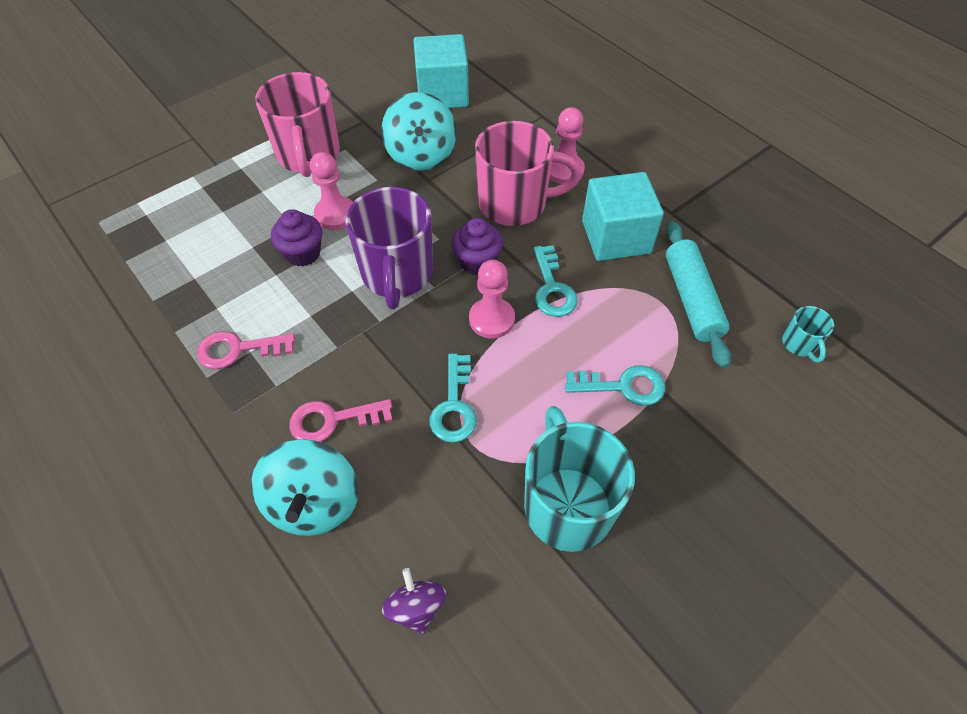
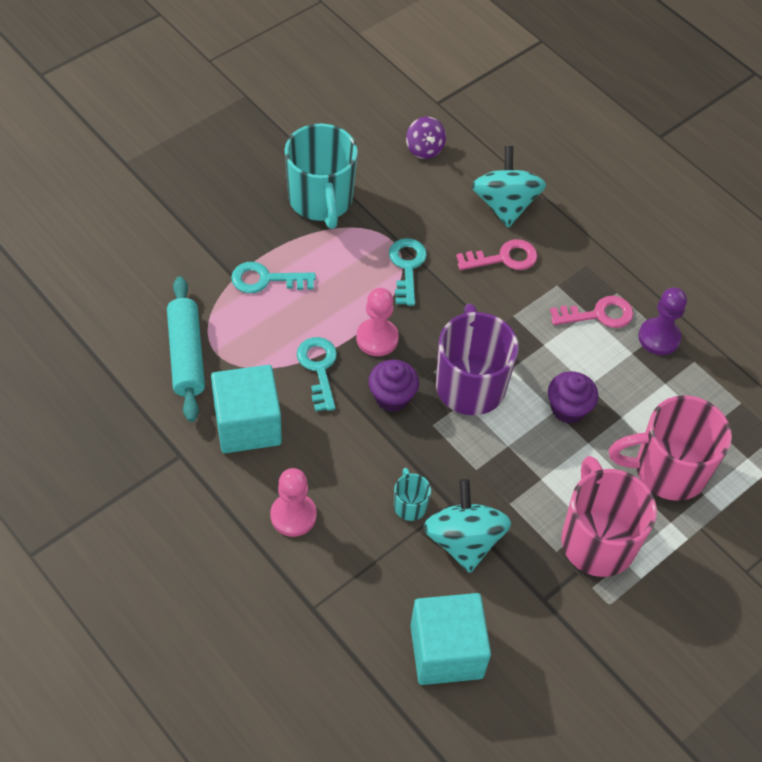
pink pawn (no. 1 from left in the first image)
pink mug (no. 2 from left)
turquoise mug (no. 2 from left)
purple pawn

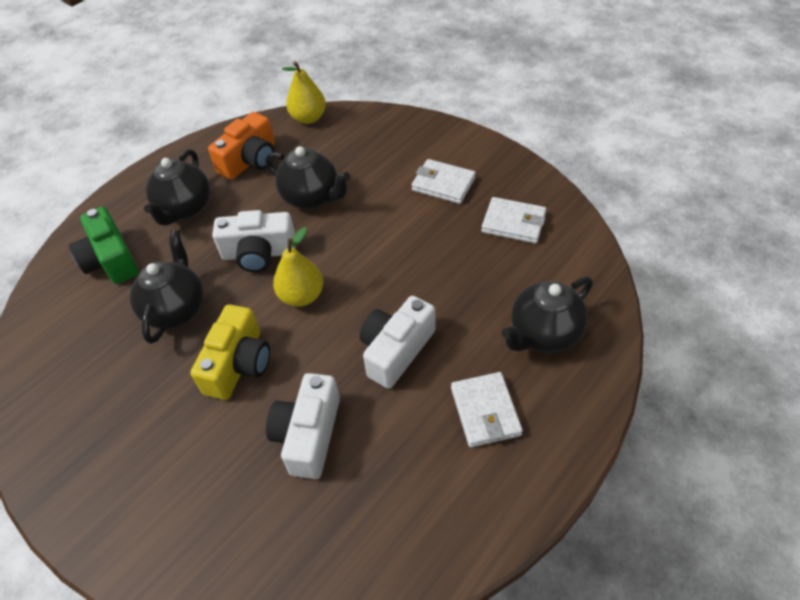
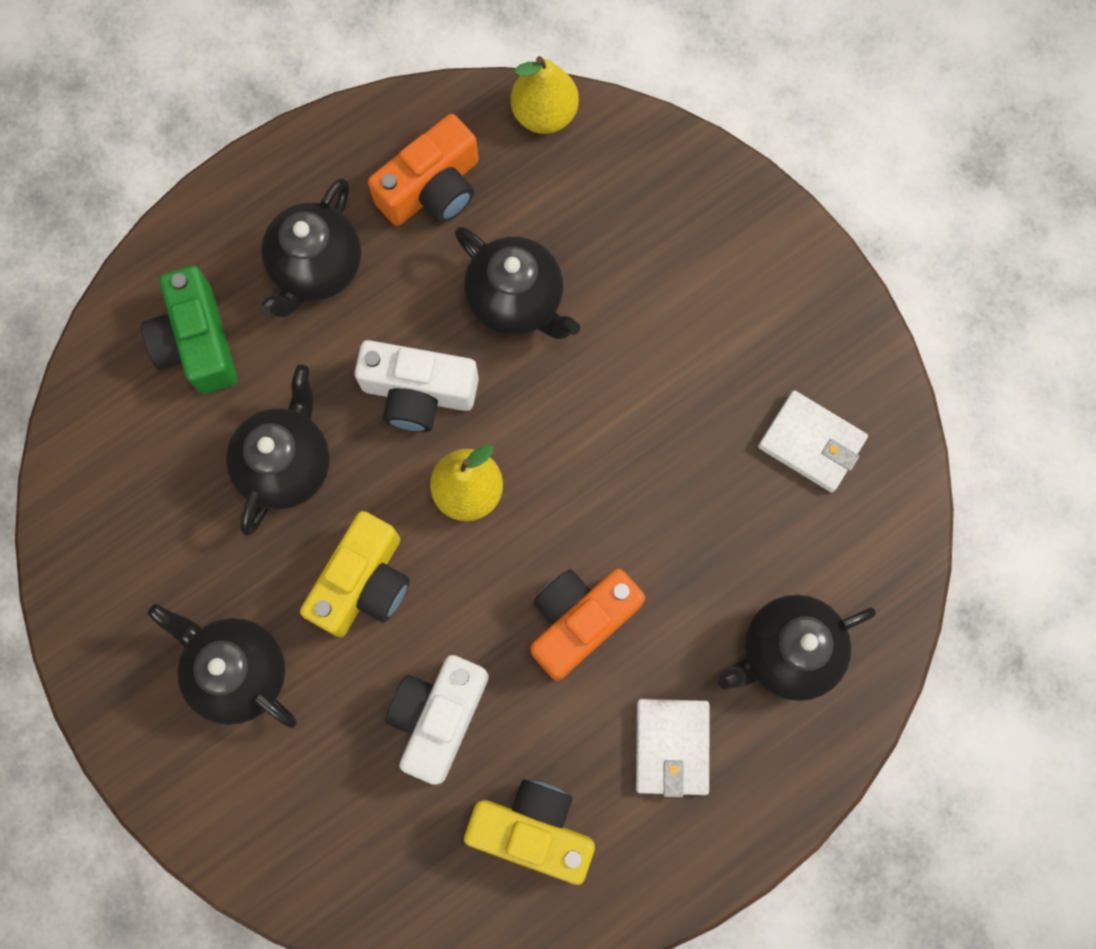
orange camera (no. 2 from left)
white wallet (no. 1 from left in the first image)
black teapot (no. 1 from left)
yellow camera (no. 2 from left)

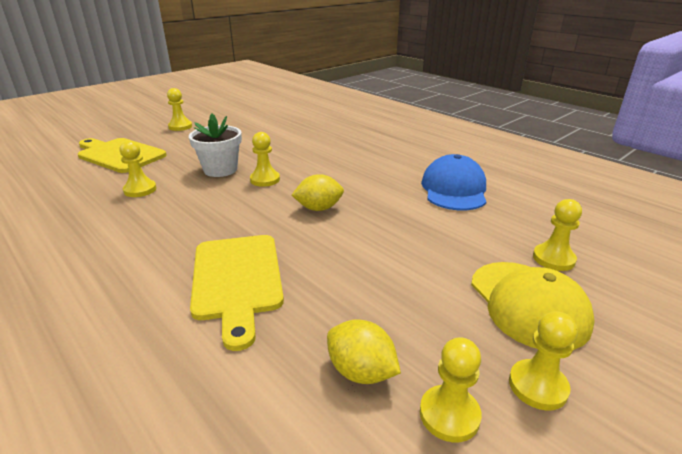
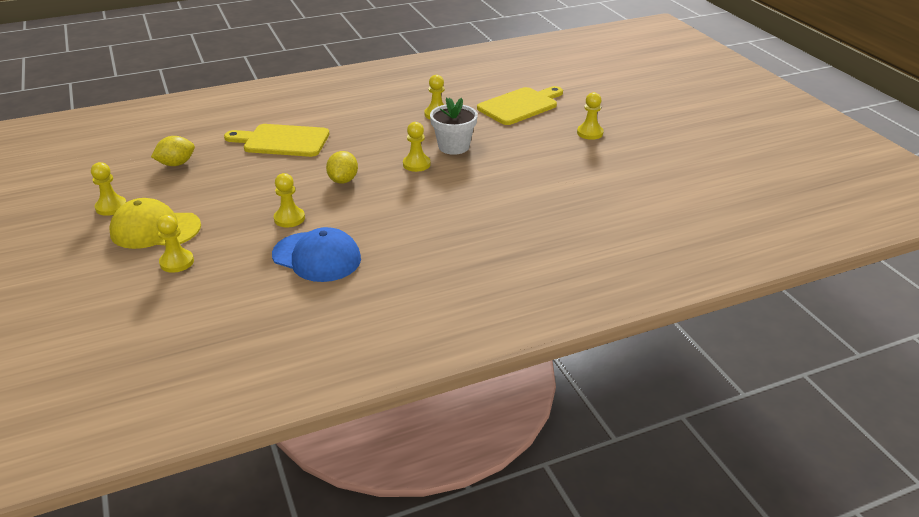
yellow pawn (no. 3 from left)

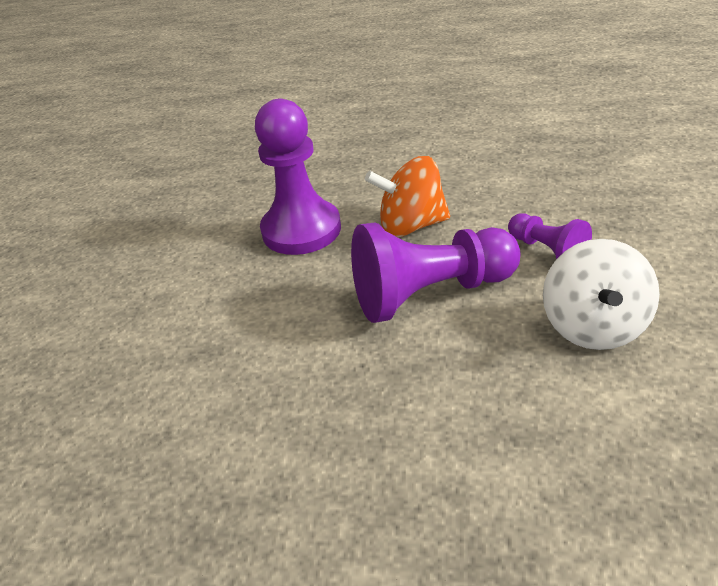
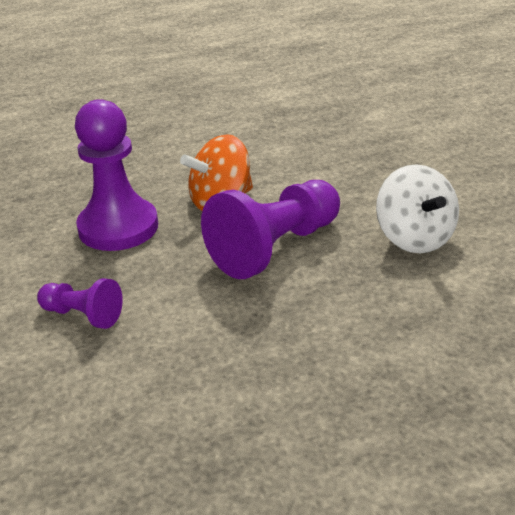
purple pawn (no. 1 from left)

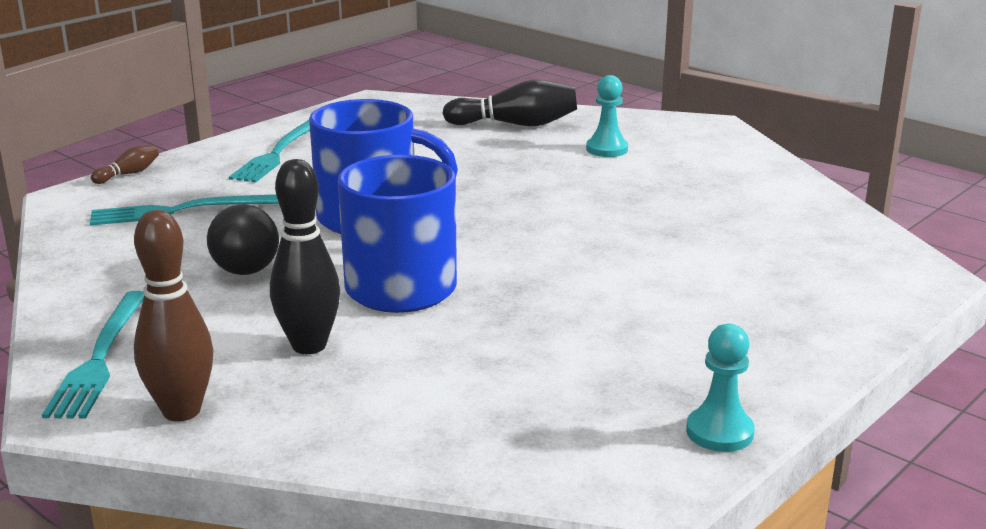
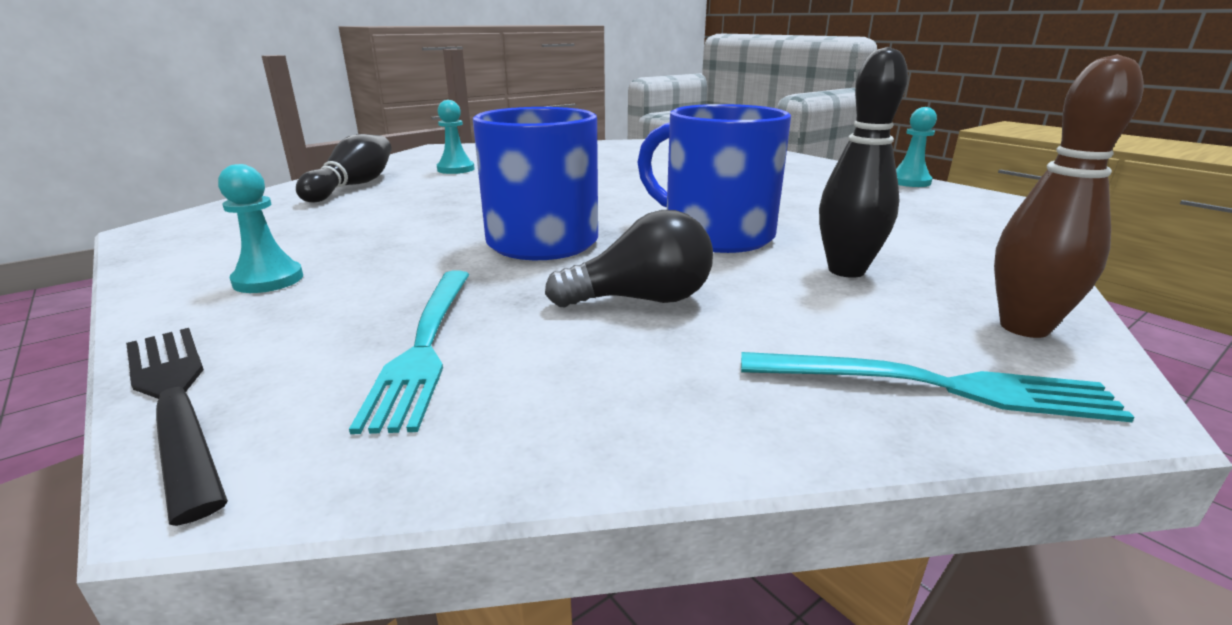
black fork
turquoise pawn (no. 1 from left)

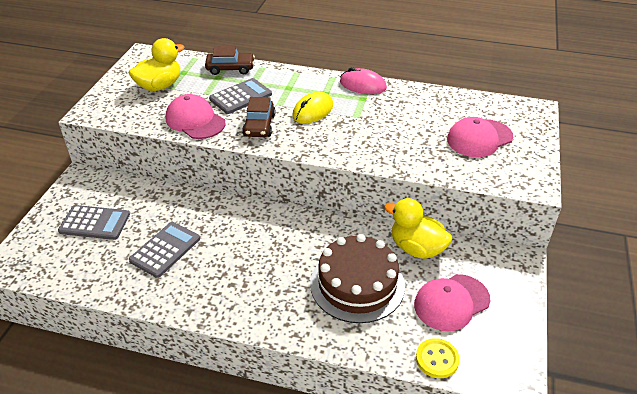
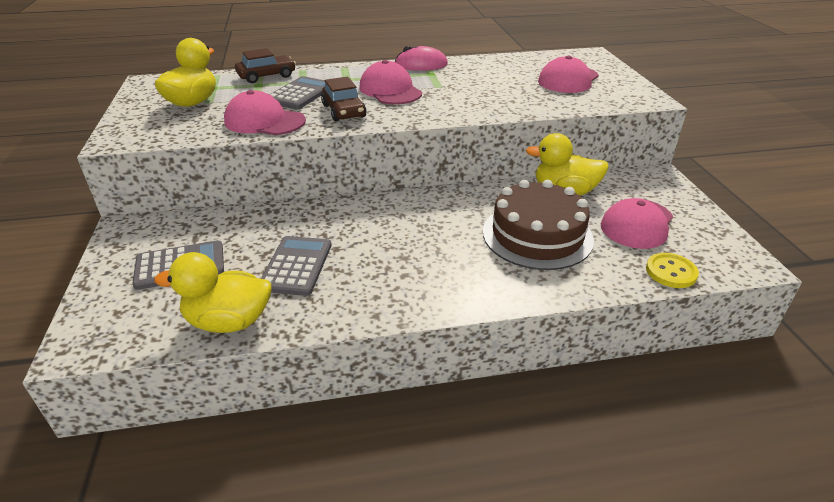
pink cap (no. 2 from left)
yellow duck (no. 2 from left)

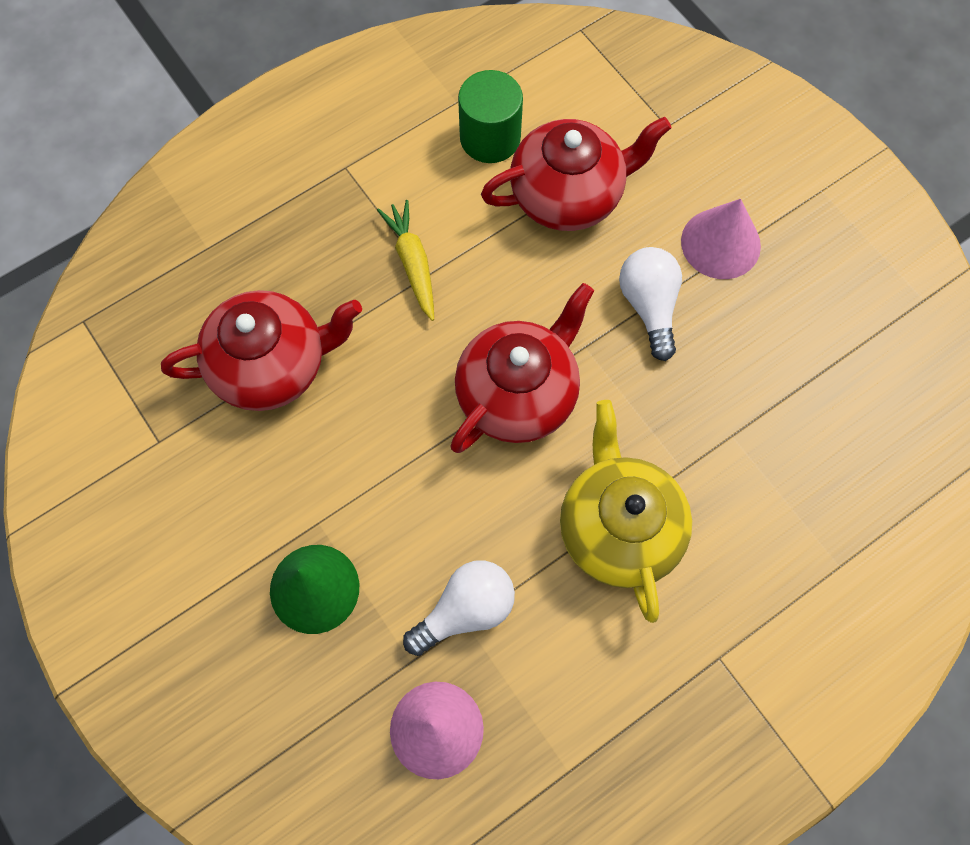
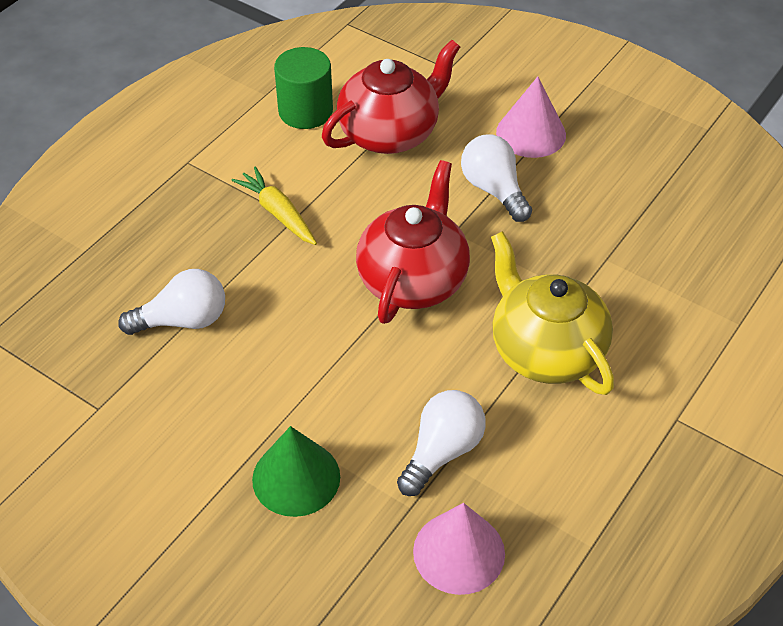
white light bulb (no. 1 from left)

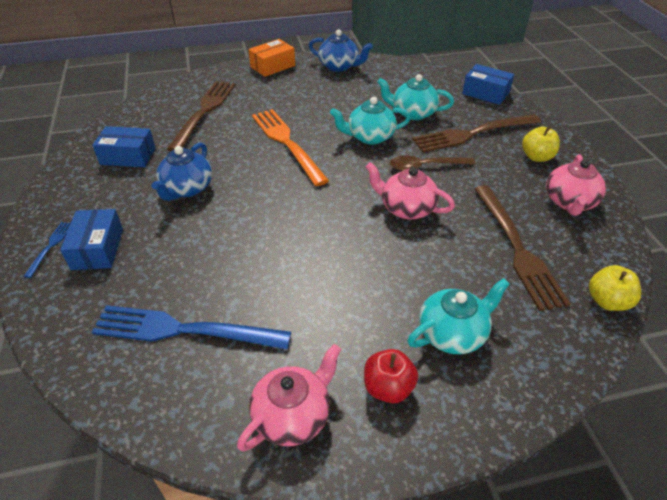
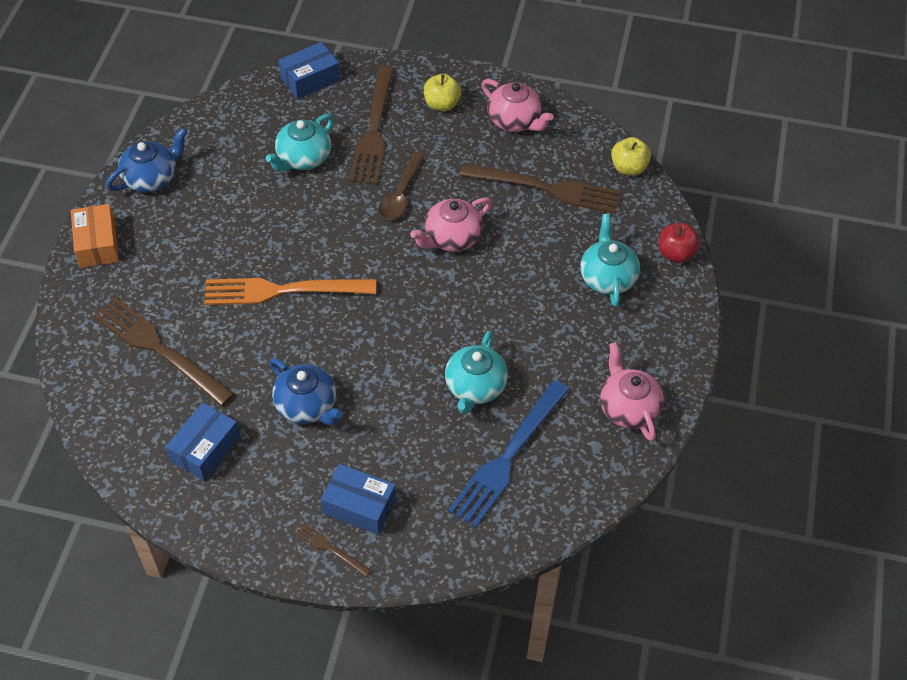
brown fork (no. 2 from left)
turquoise teapot (no. 2 from left)
red apple

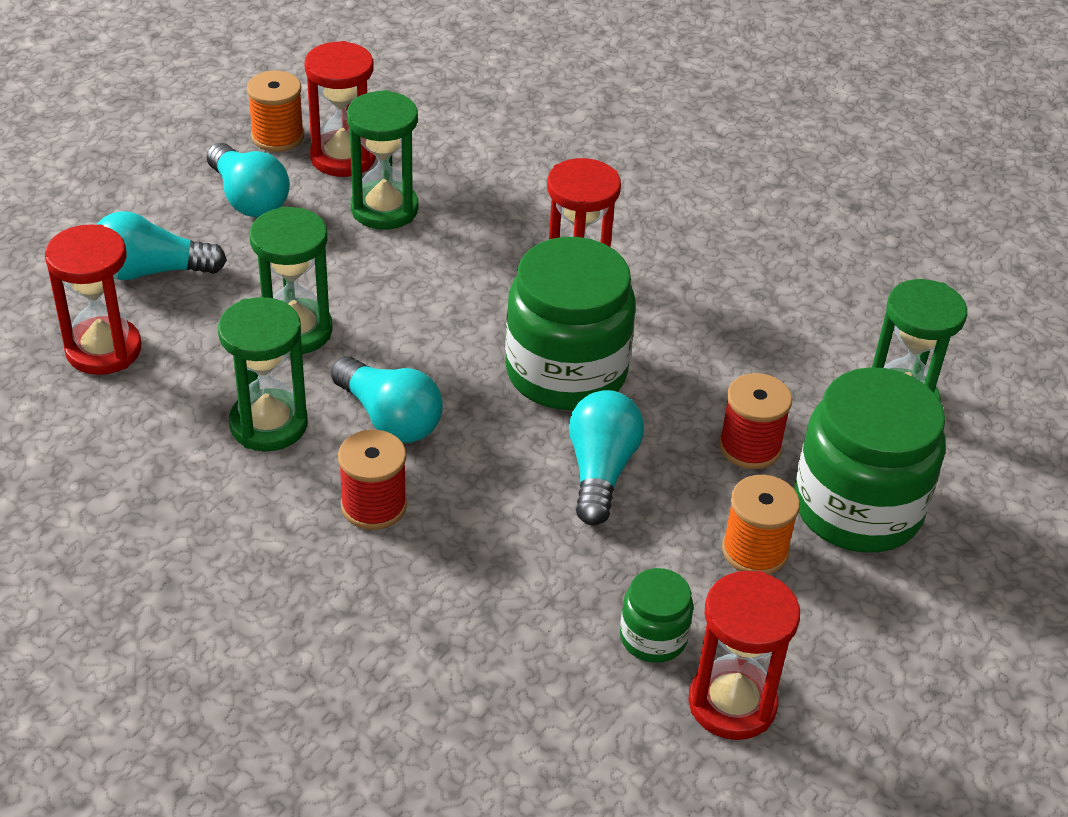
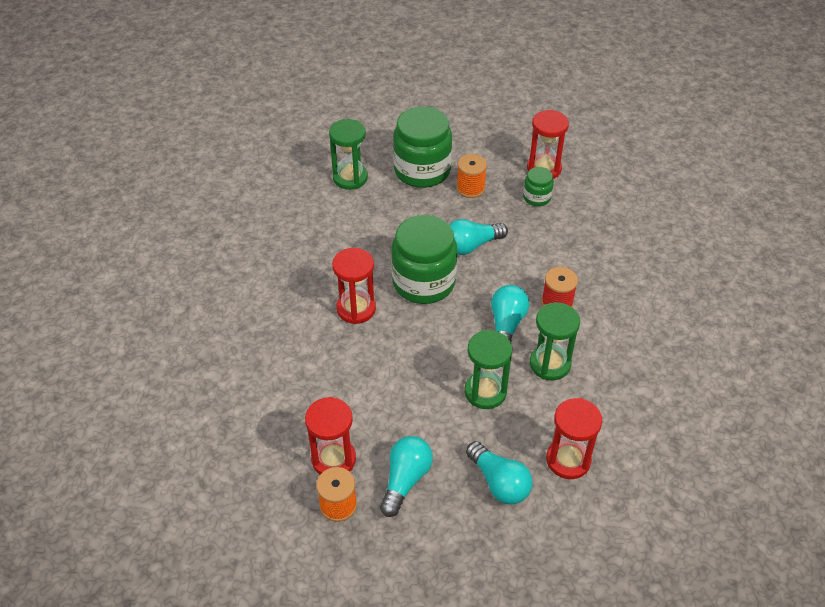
green hourglass (no. 3 from left in the first image)
red spool (no. 2 from left in the first image)

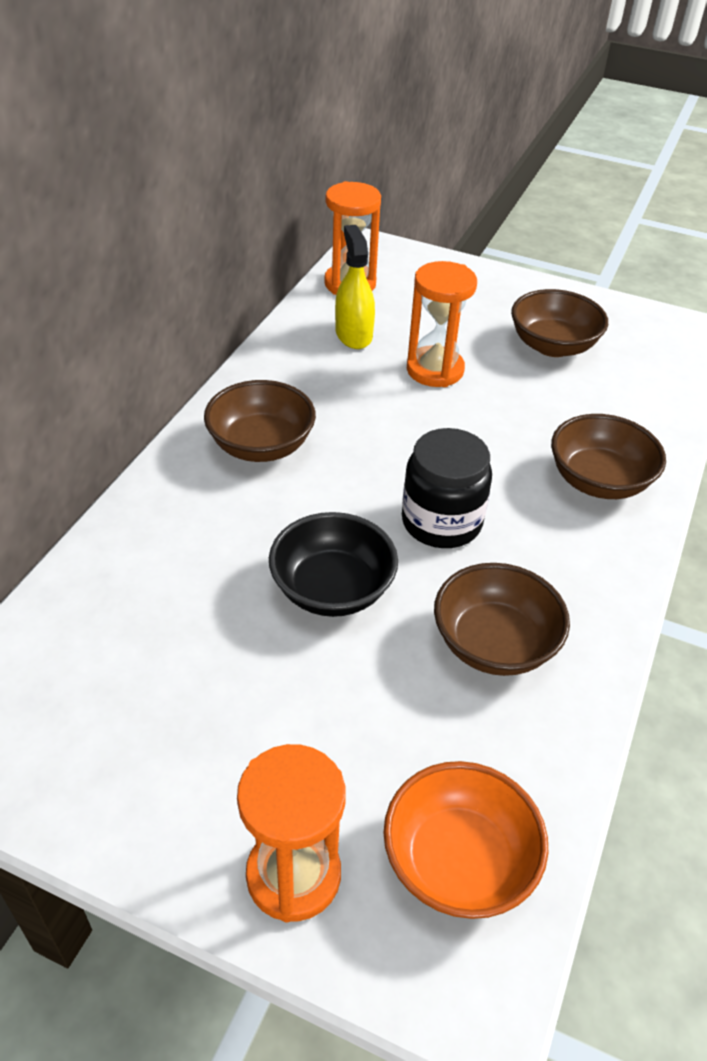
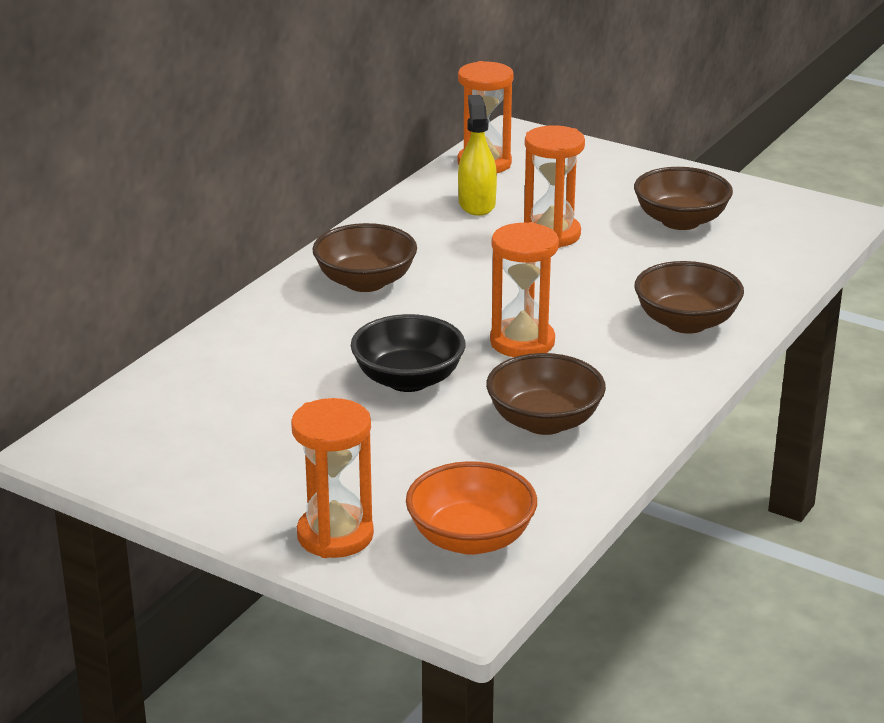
orange hourglass (no. 3 from left)

